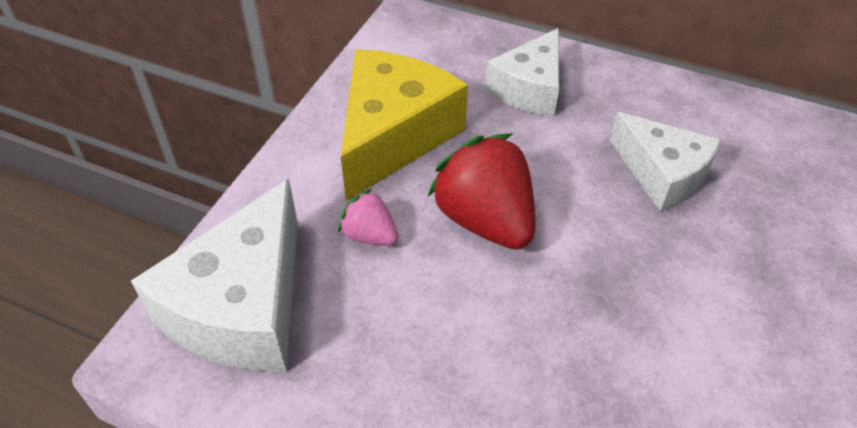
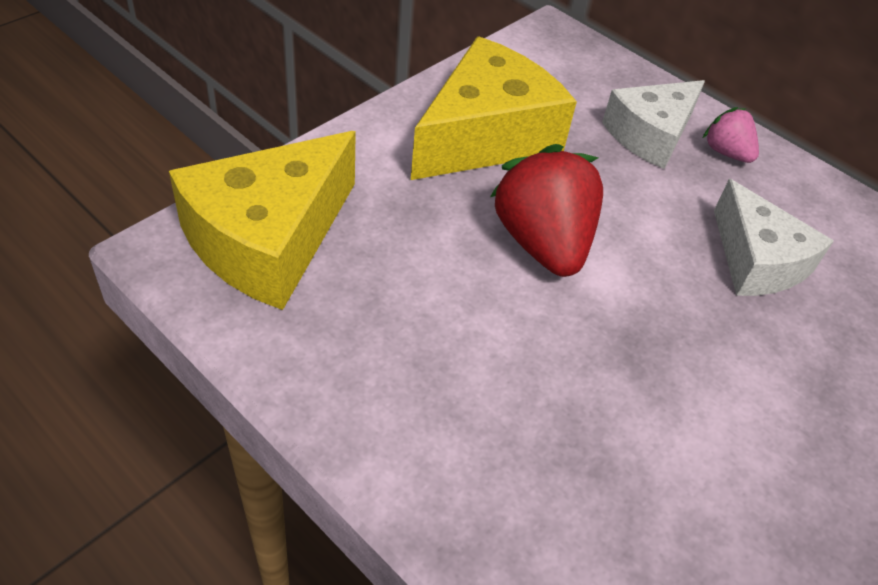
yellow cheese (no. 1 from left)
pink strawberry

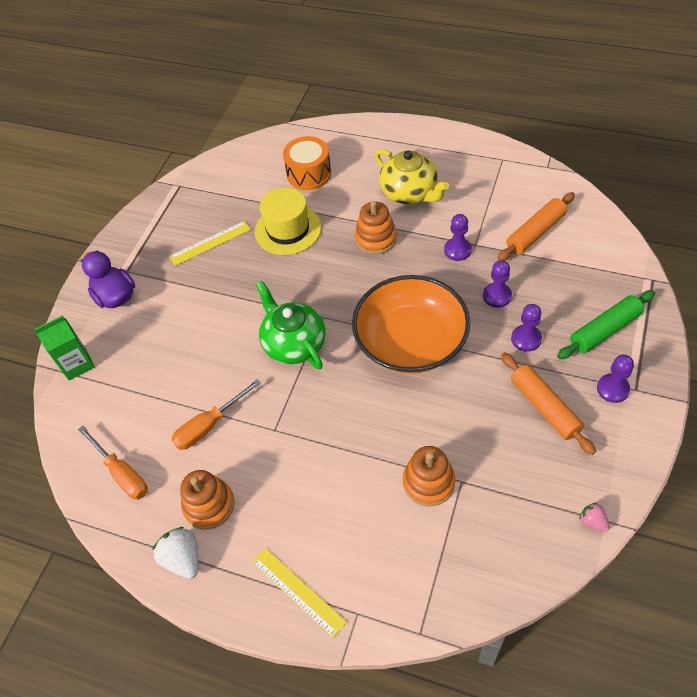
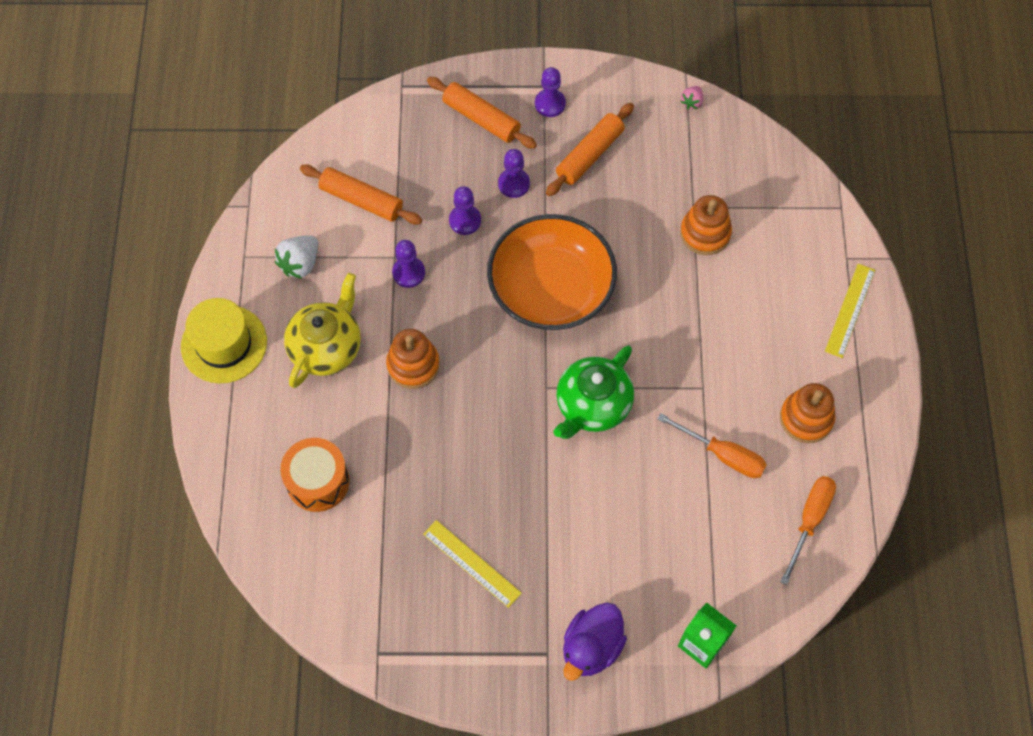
white strawberry
yellow hat
orange rolling pin (no. 2 from left)

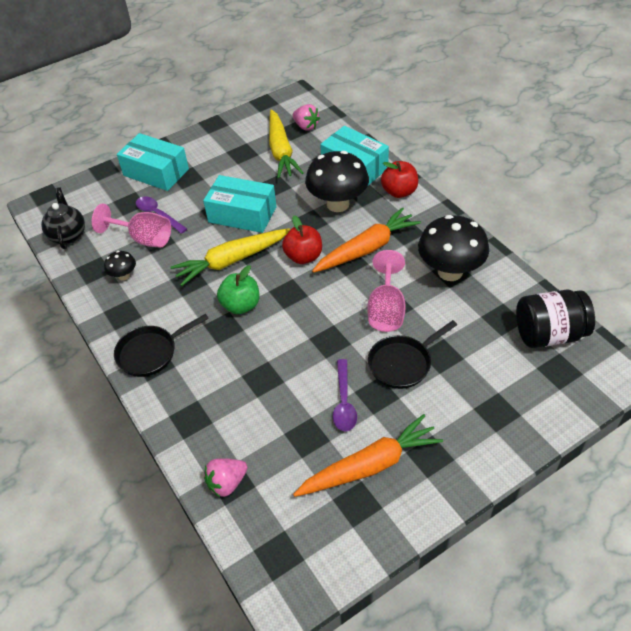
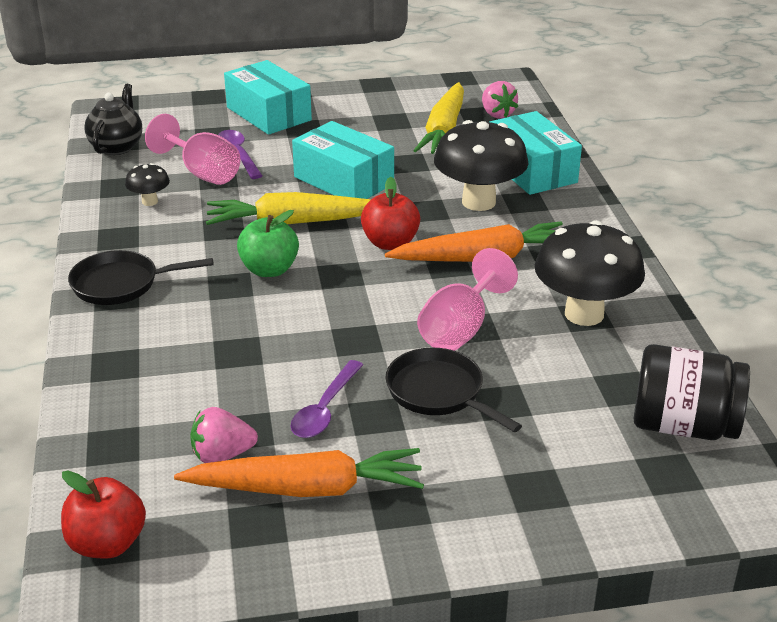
pink strawberry (no. 1 from left)
black pan (no. 2 from left)
red apple (no. 1 from left)

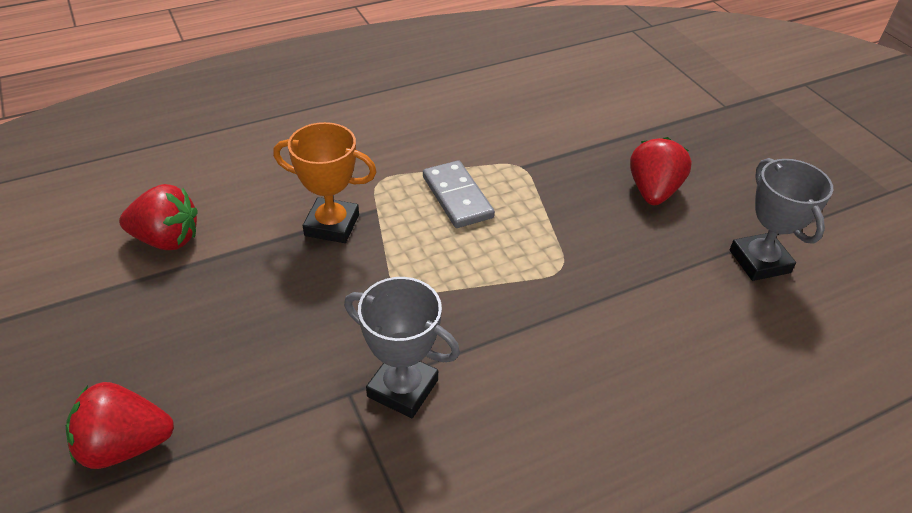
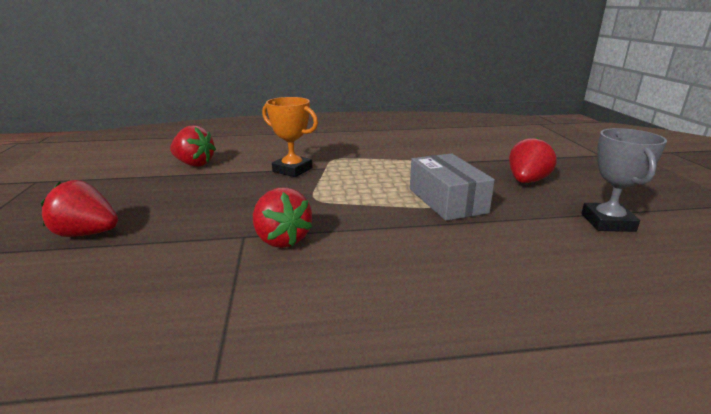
red strawberry (no. 3 from left)
grey domino
grey box

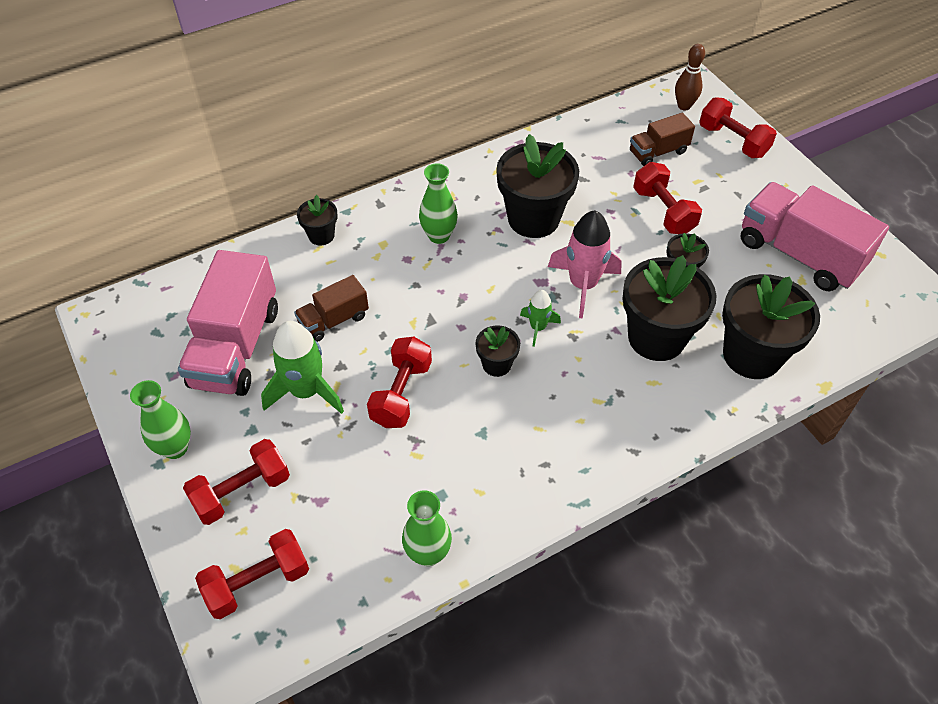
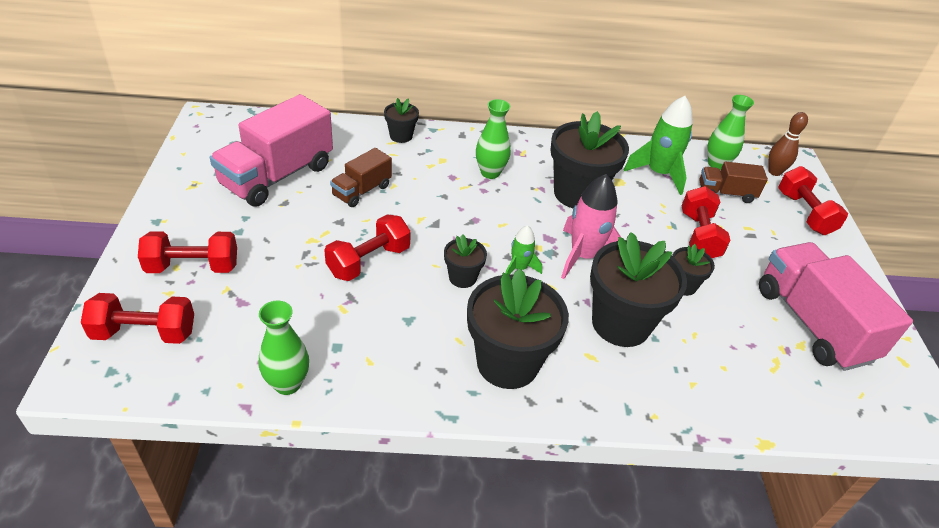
green vase (no. 3 from left)
green rocket (no. 2 from left)
brown truck (no. 1 from left)
black flower pot (no. 3 from left)

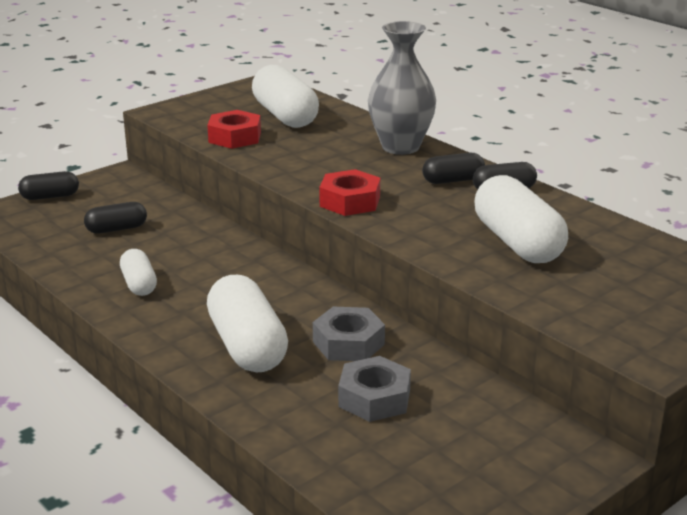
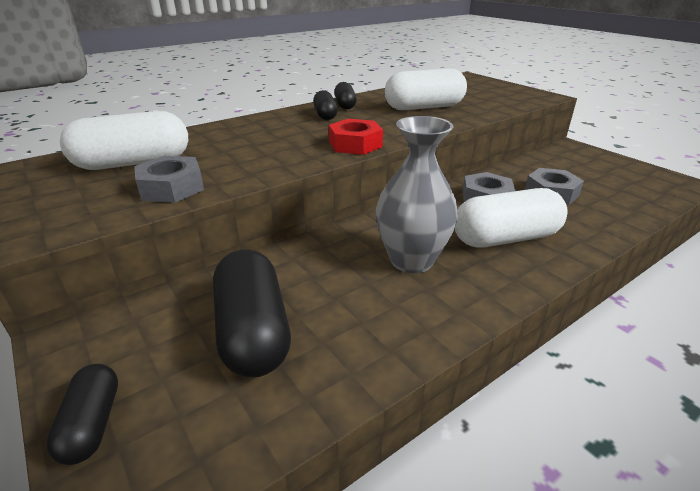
black capsule (no. 2 from left)
white capsule (no. 1 from left in the first image)
grey nut (no. 1 from left)
grey vase

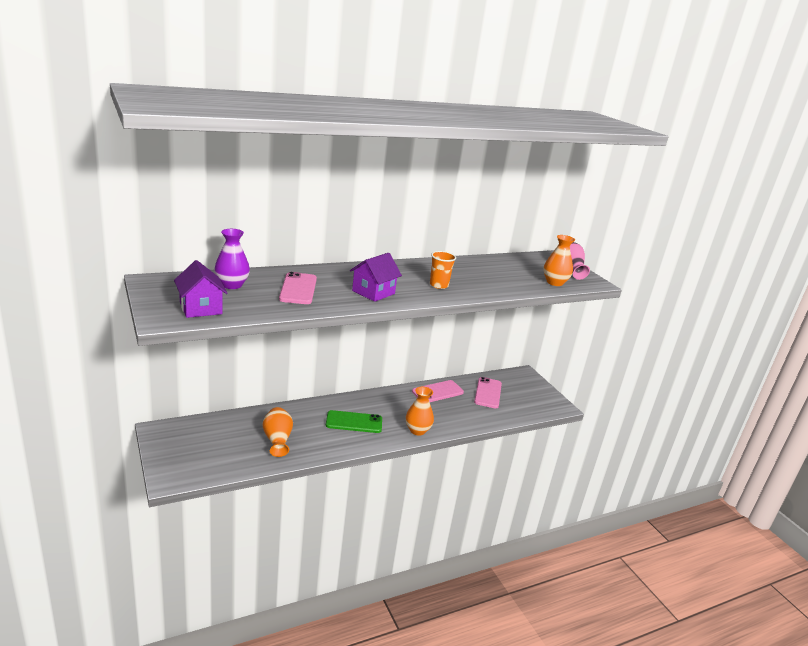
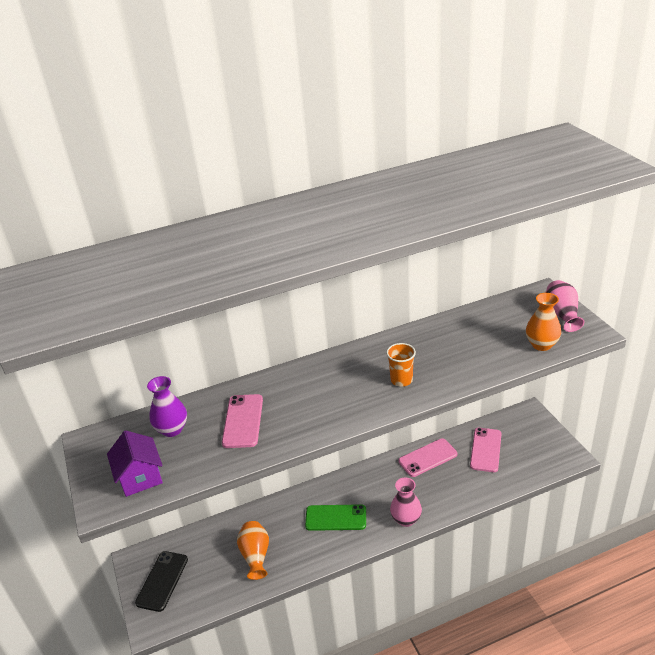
purple house (no. 2 from left in the first image)
pink vase (no. 1 from left)
black phone

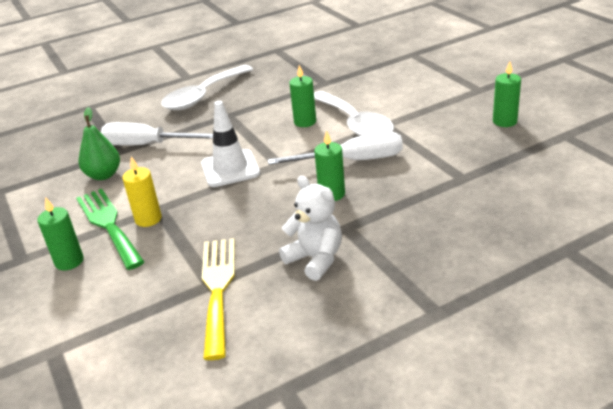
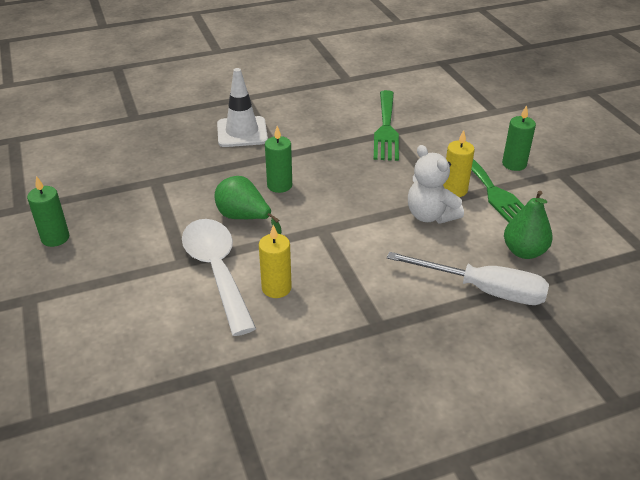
white spoon (no. 1 from left in the first image)
white traffic cone
green fork (no. 1 from left)
green pear (no. 1 from left)
white teddy bear
yellow candle (no. 1 from left)

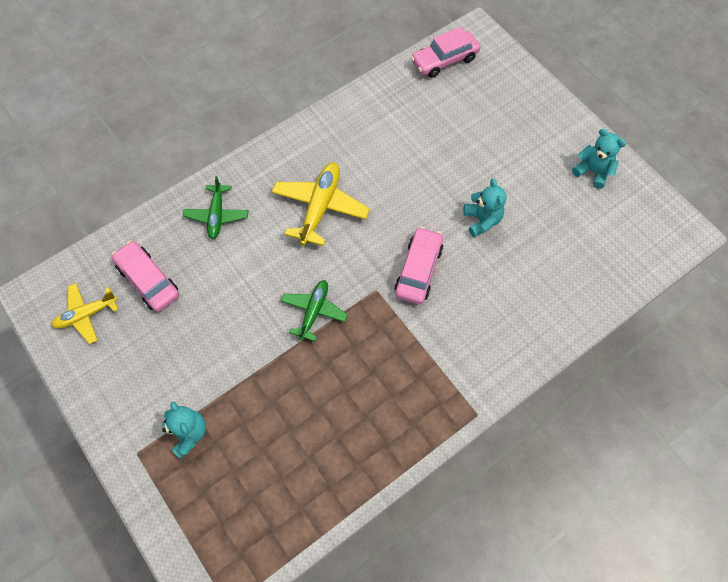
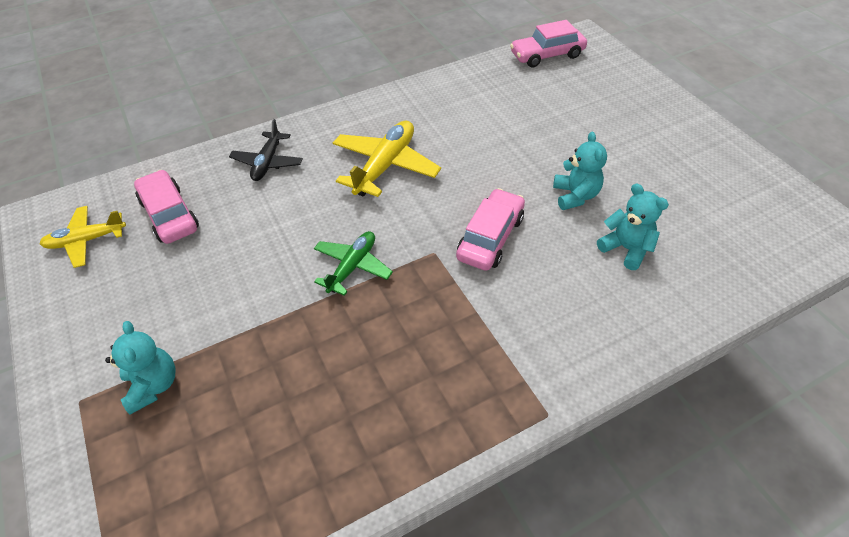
black plane
turquoise teddy bear (no. 3 from left)

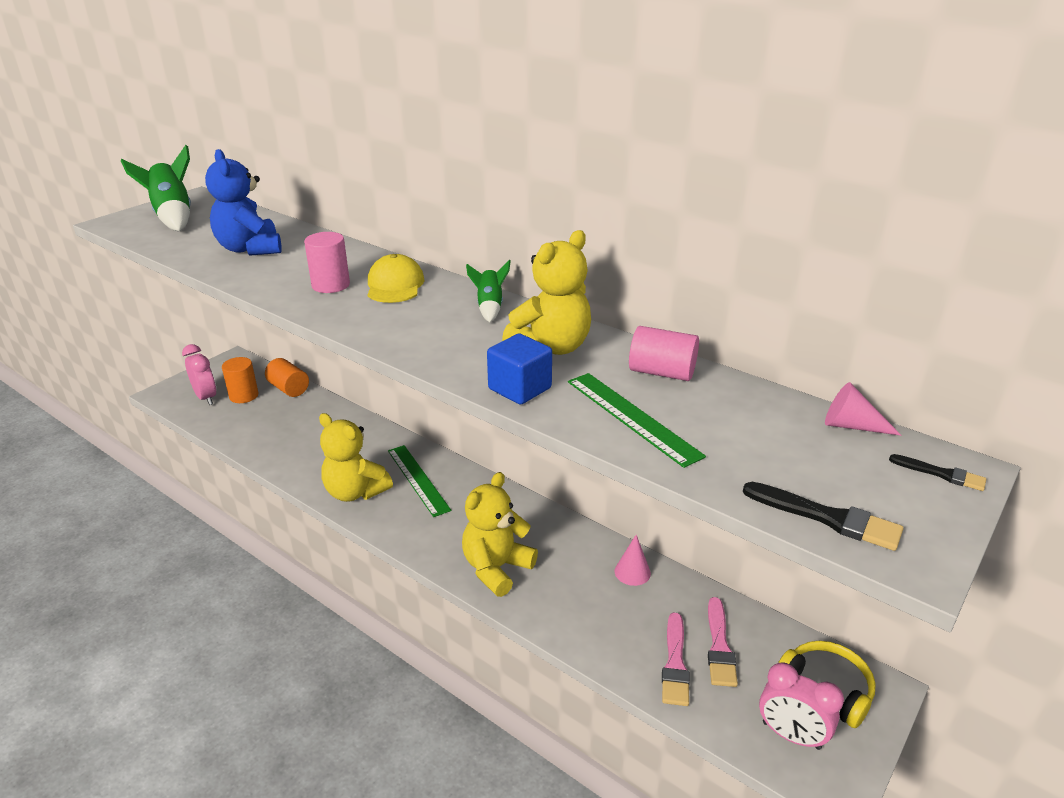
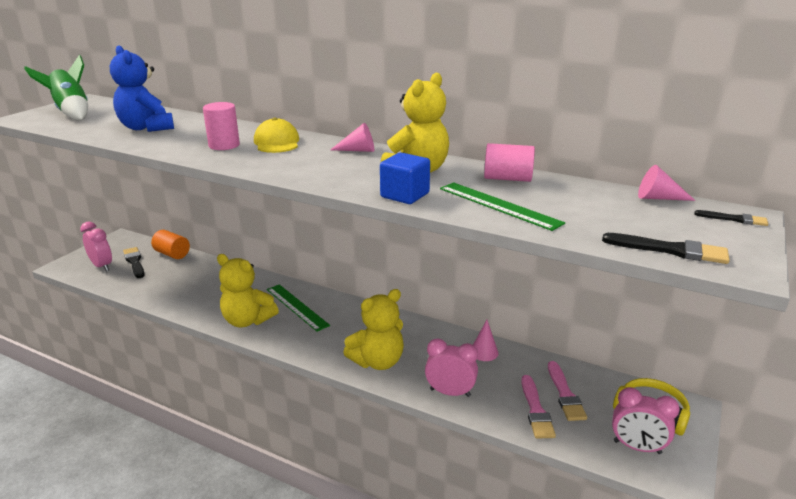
black brush (no. 1 from left)
yellow teddy bear (no. 2 from left)
pink cone (no. 1 from left)
pink clock (no. 2 from left)

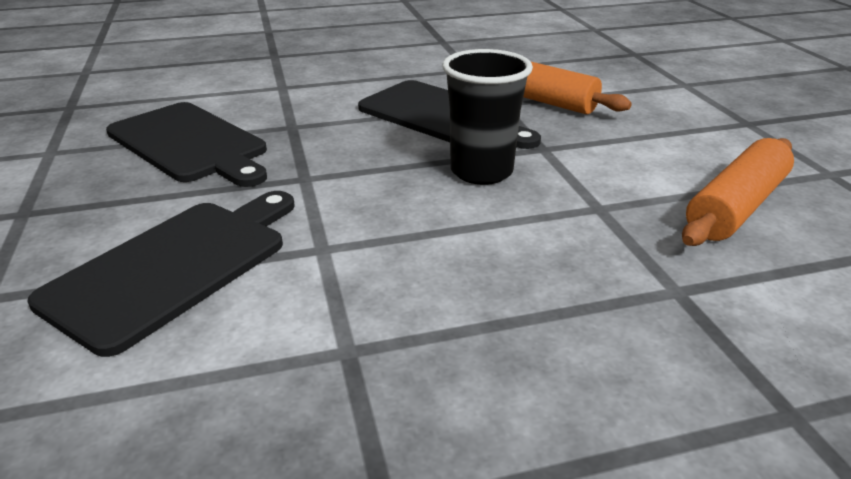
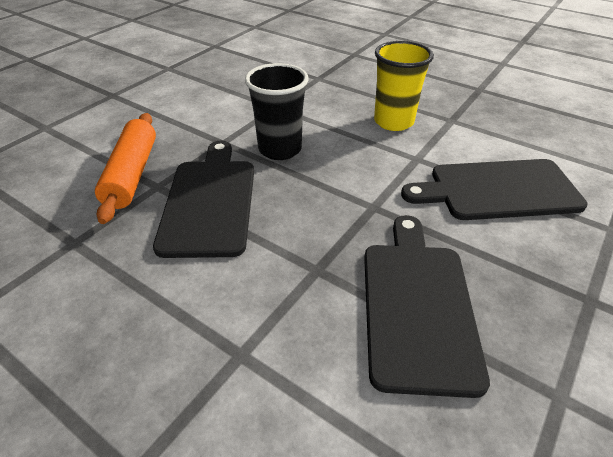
orange rolling pin (no. 2 from left in the first image)
yellow cup

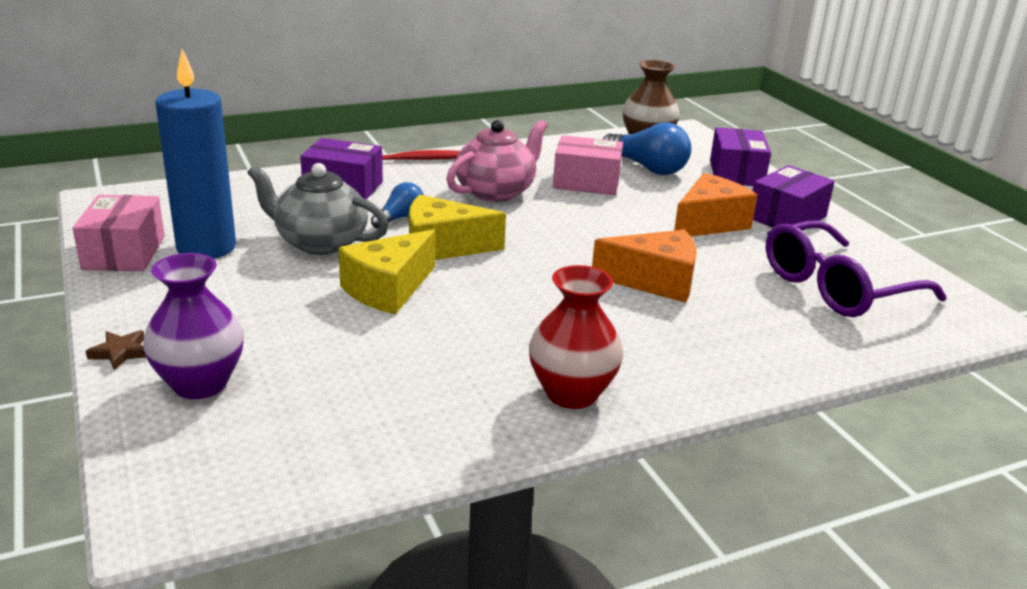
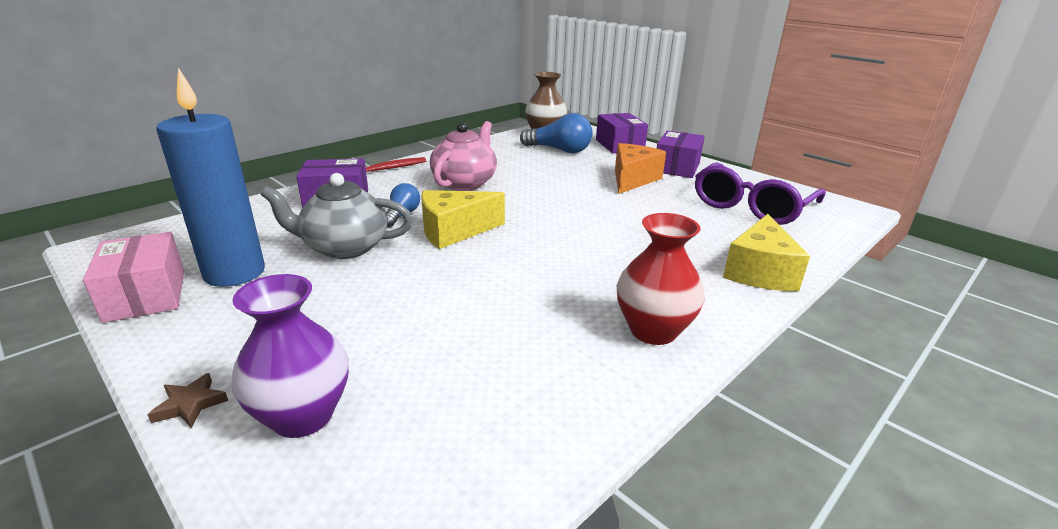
yellow cheese (no. 2 from left)
pink box (no. 2 from left in the first image)
orange cheese (no. 1 from left in the first image)

